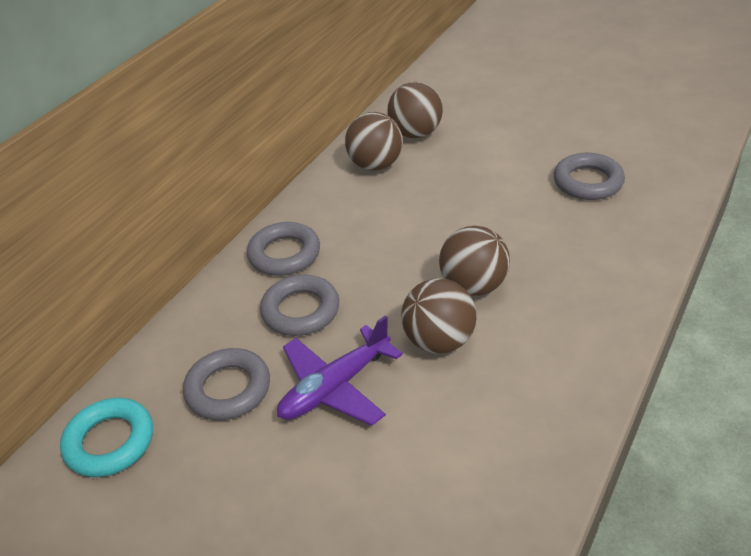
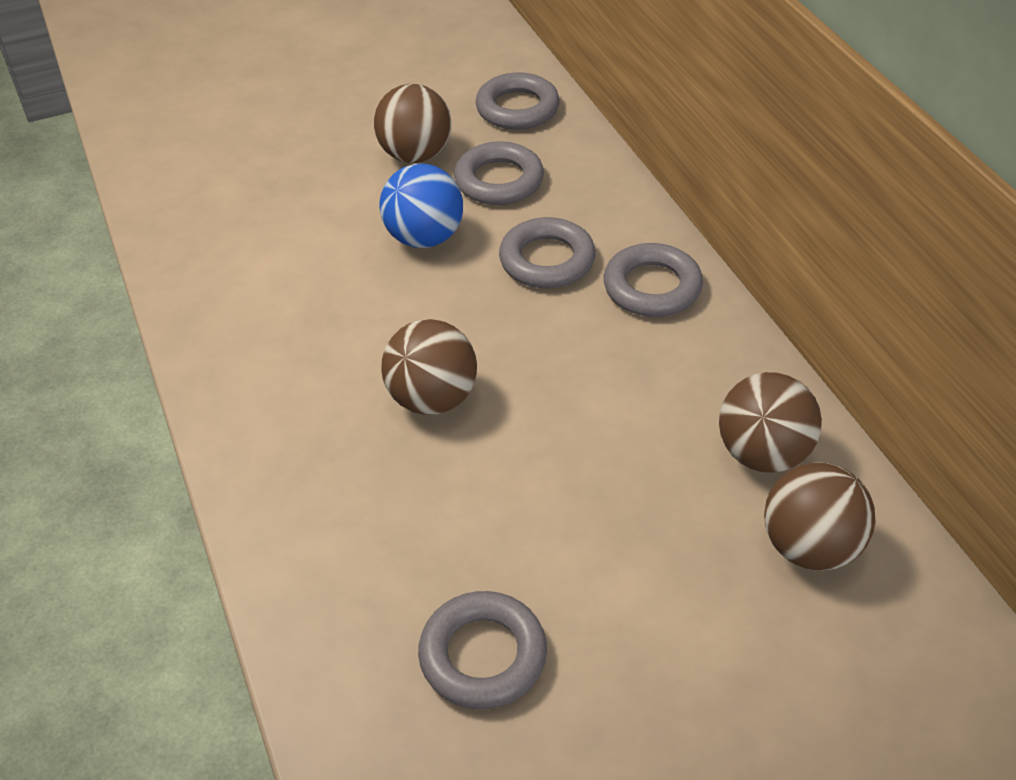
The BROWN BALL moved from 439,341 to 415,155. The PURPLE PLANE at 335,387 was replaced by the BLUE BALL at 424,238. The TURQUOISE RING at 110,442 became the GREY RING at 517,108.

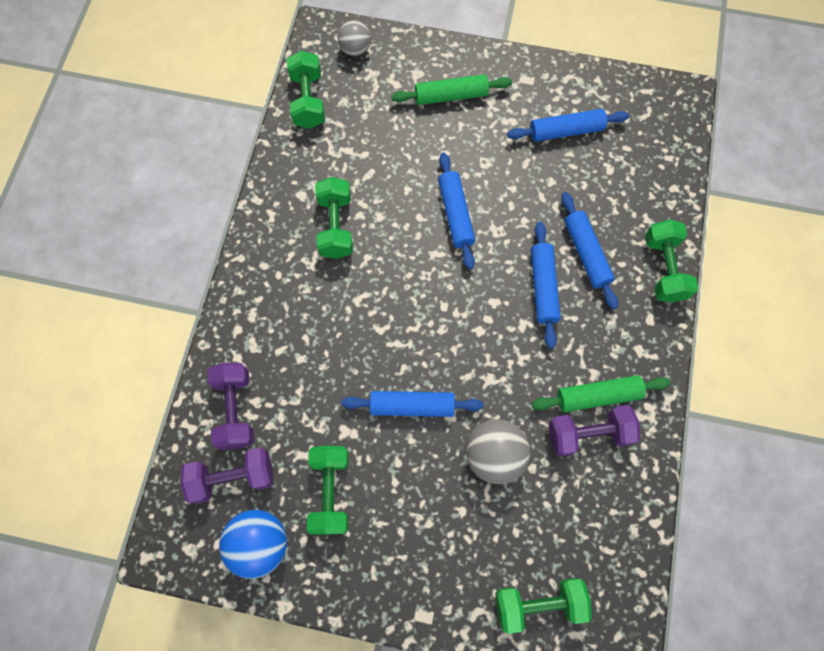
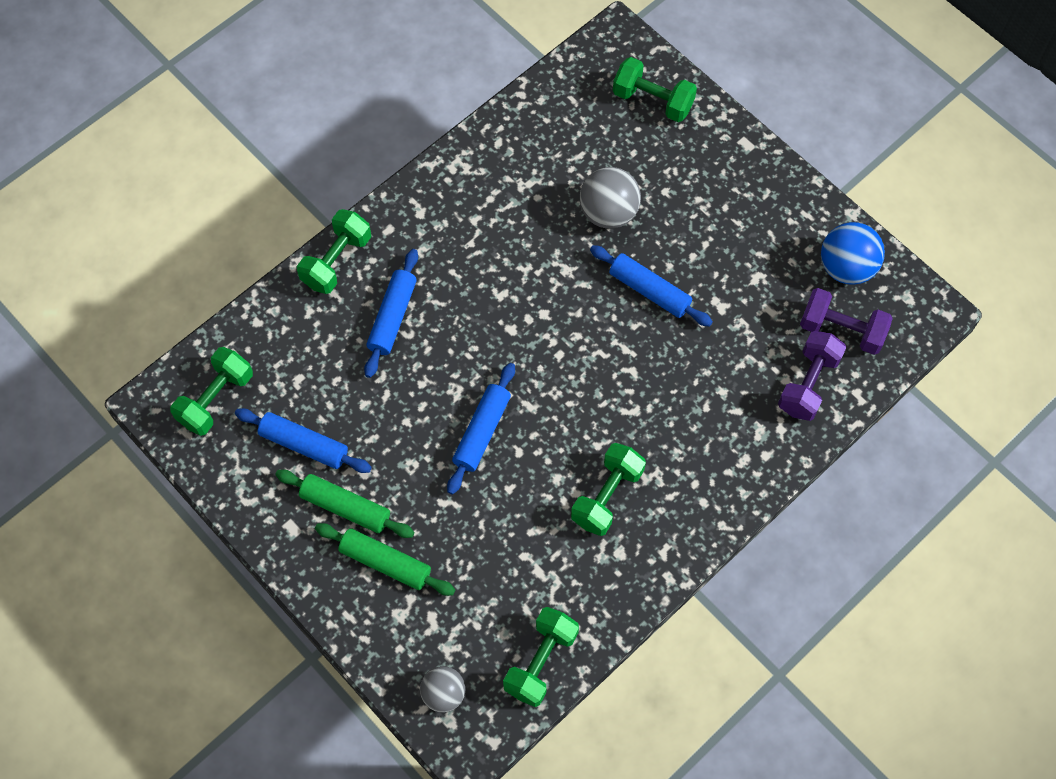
The GREEN DUMBBELL moved from 330,491 to 216,399. The GREEN ROLLING PIN moved from 598,396 to 345,507. The BLUE ROLLING PIN at 543,287 disappeared. The PURPLE DUMBBELL at 588,434 disappeared.

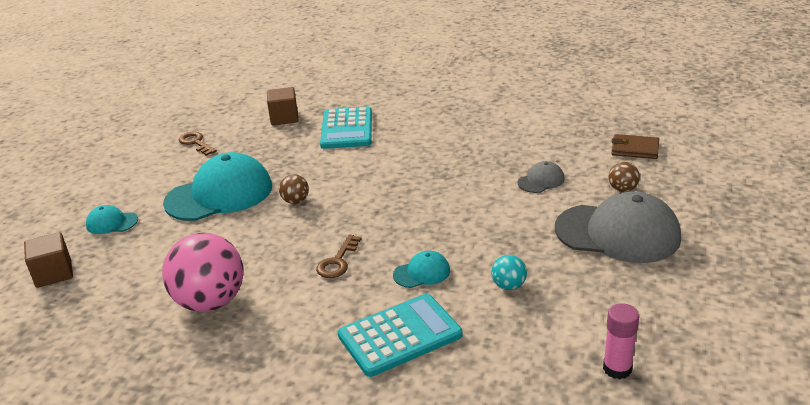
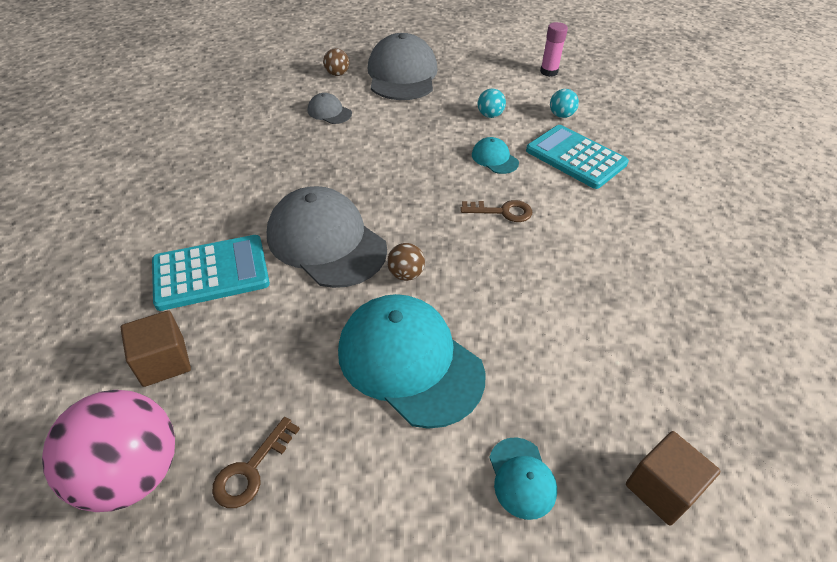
The PINK BALL moved from 210,302 to 132,473. The GREY CAP at 326,242 appeared. The TURQUOISE BALL at 561,115 appeared. The BROWN WALLET at 635,149 disappeared.

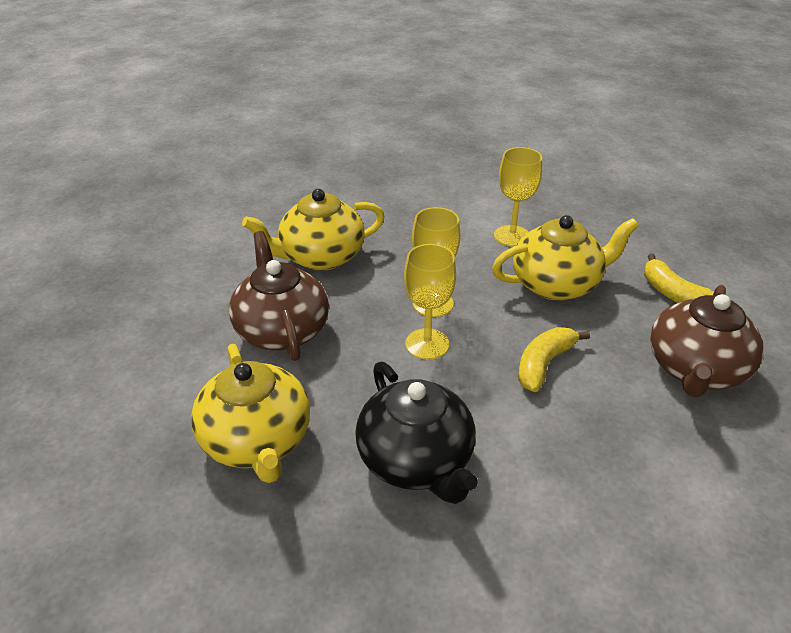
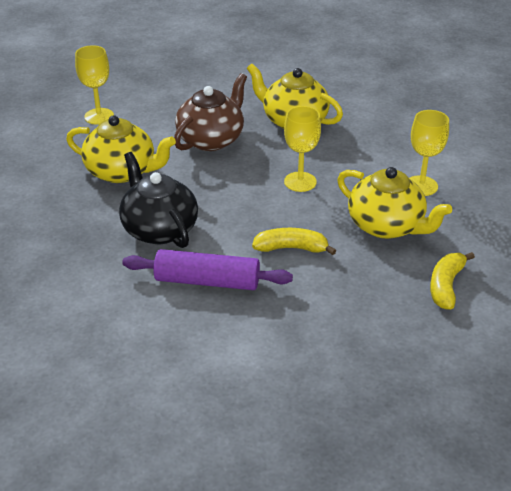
The YELLOW TEAPOT at 257,441 turned 105 degrees counterclockwise. The YELLOW GOBLET moved from 427,344 to 99,116. The BLACK TEAPOT at 416,460 turned 120 degrees clockwise. The PURPLE ROLLING PIN at 207,281 appeared. The BROWN TEAPOT at 695,370 disappeared.

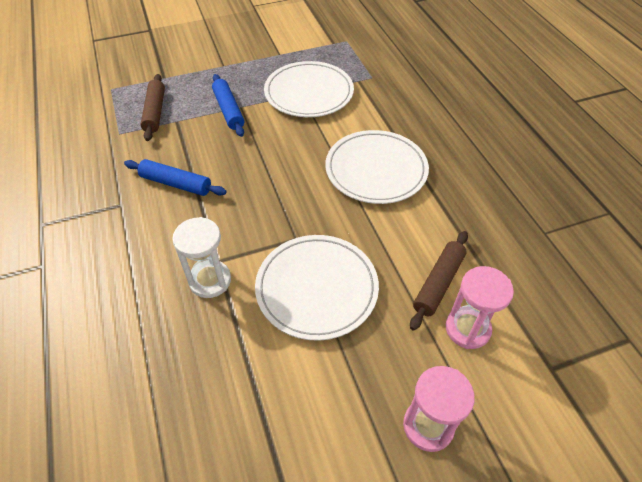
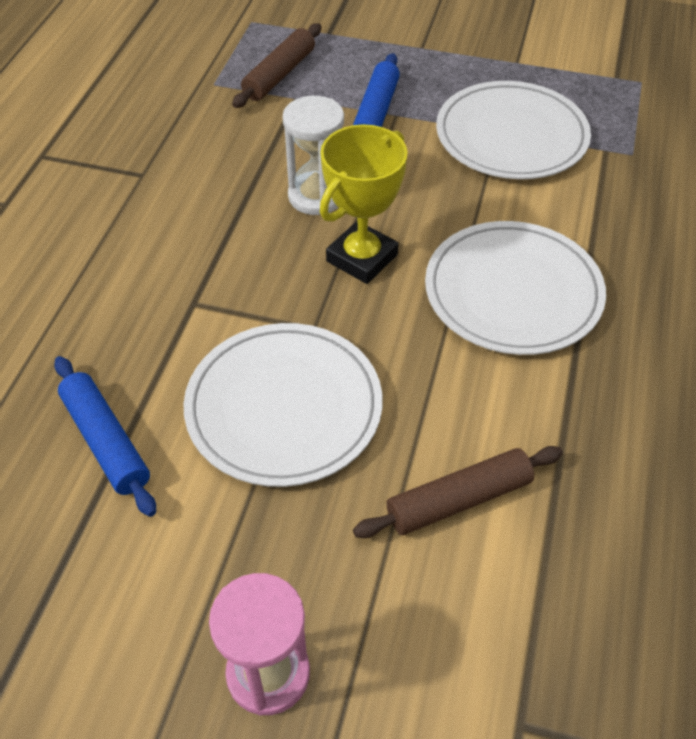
The BLUE ROLLING PIN moved from 176,184 to 106,441. The WHITE HOURGLASS moved from 210,280 to 316,196. The YELLOW TROPHY at 361,258 appeared. The PINK HOURGLASS at 467,329 disappeared.

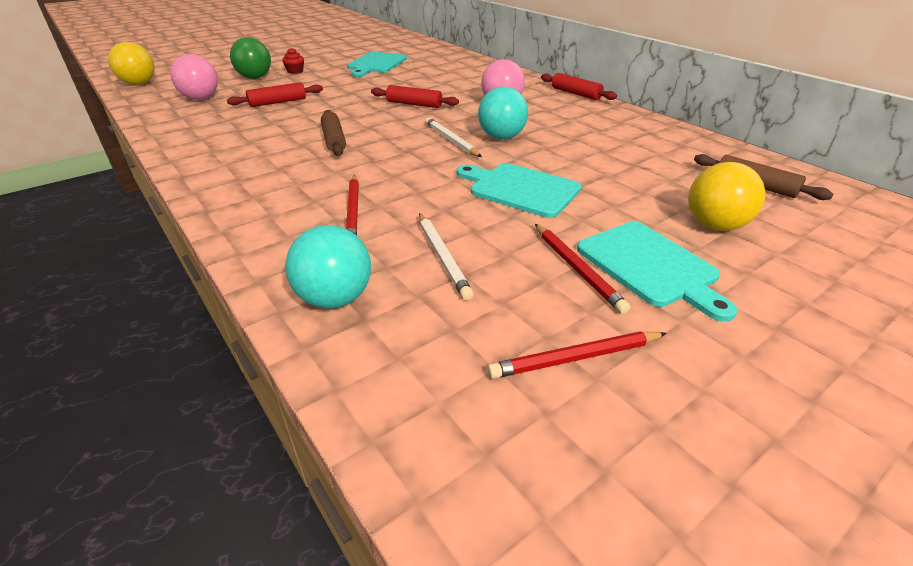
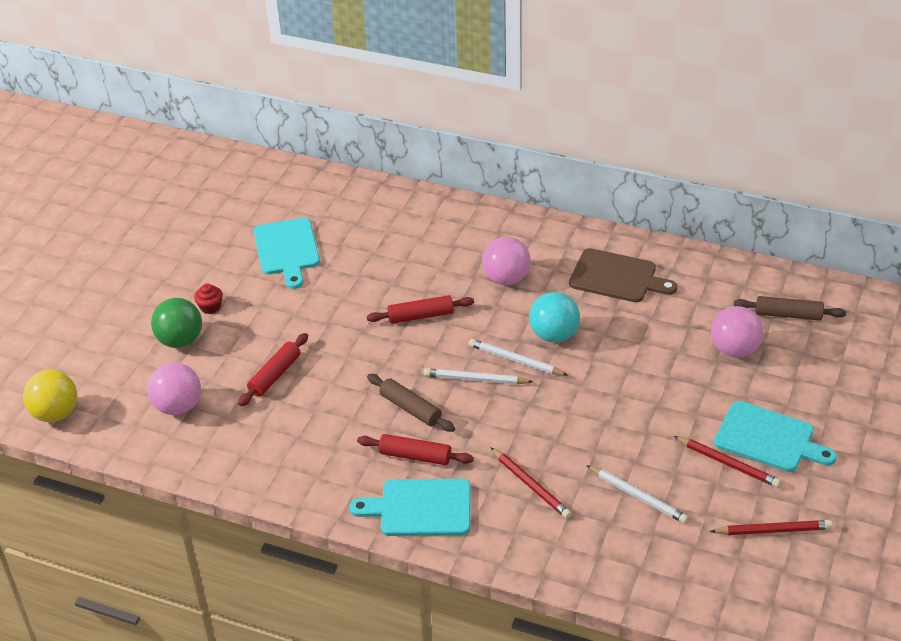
The TURQUOISE CUTTING BOARD moved from 520,189 to 420,508. The RED ROLLING PIN moved from 576,94 to 415,456. The WHITE PENCIL at 475,379 appeared. The BROWN CUTTING BOARD at 617,277 appeared. The RED PENCIL at 575,358 turned 135 degrees counterclockwise. The PINK BALL at 734,350 appeared. The TURQUOISE BALL at 335,298 disappeared. The YELLOW BALL at 714,225 disappeared.

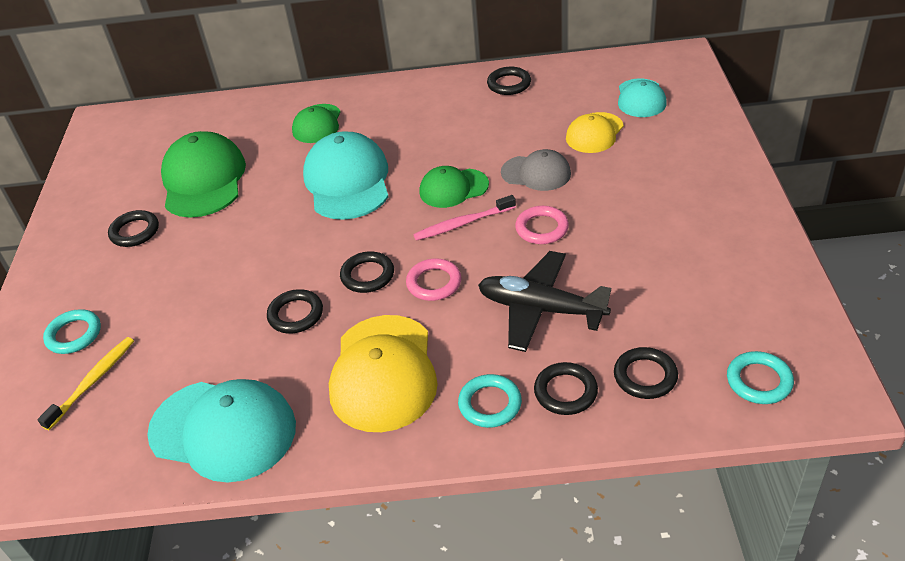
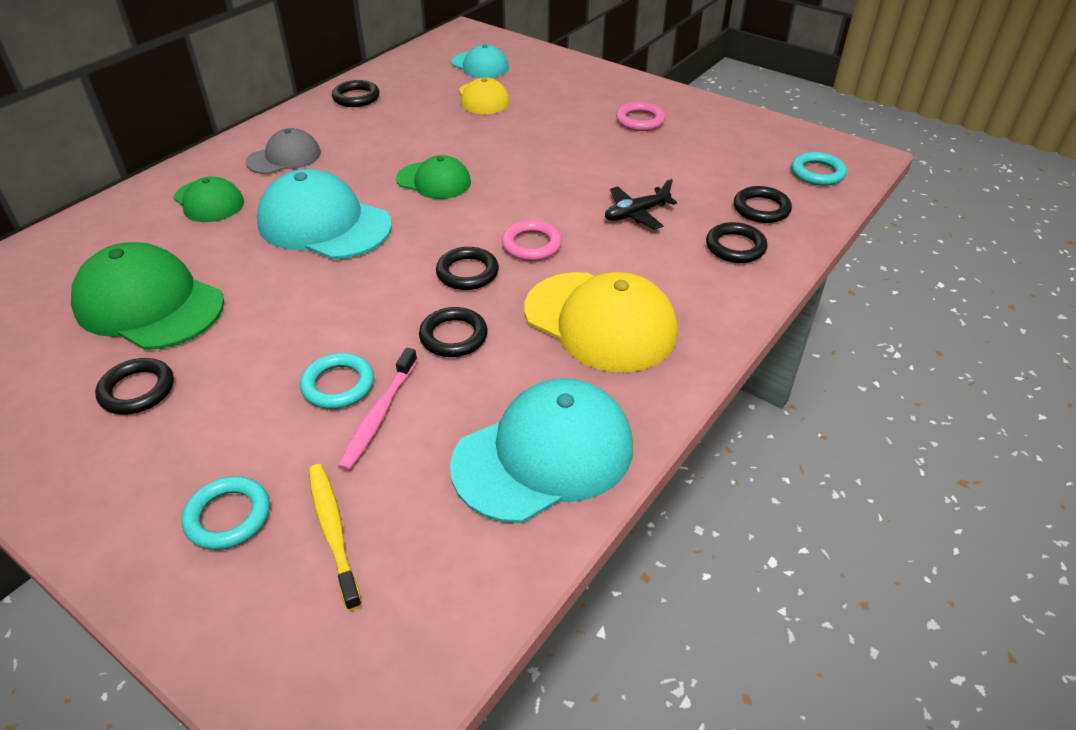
The GREY CAP moved from 536,173 to 284,157. The TURQUOISE RING moved from 490,404 to 338,385. The PINK TOOTHBRUSH moved from 463,223 to 379,415. The GREEN CAP at 453,188 turned 90 degrees counterclockwise. The BLACK PLANE at 541,309 changed to 0.59 times the size. The PINK RING moved from 542,228 to 640,120.

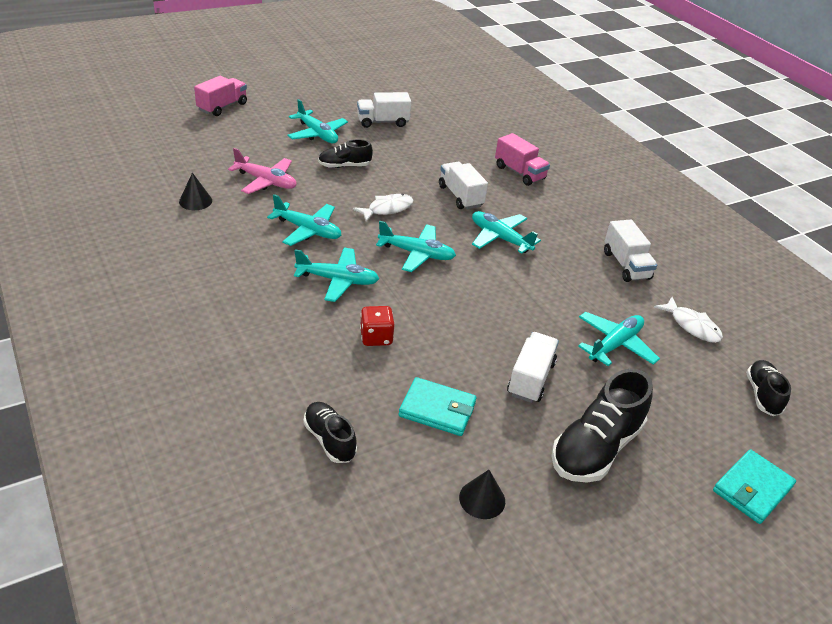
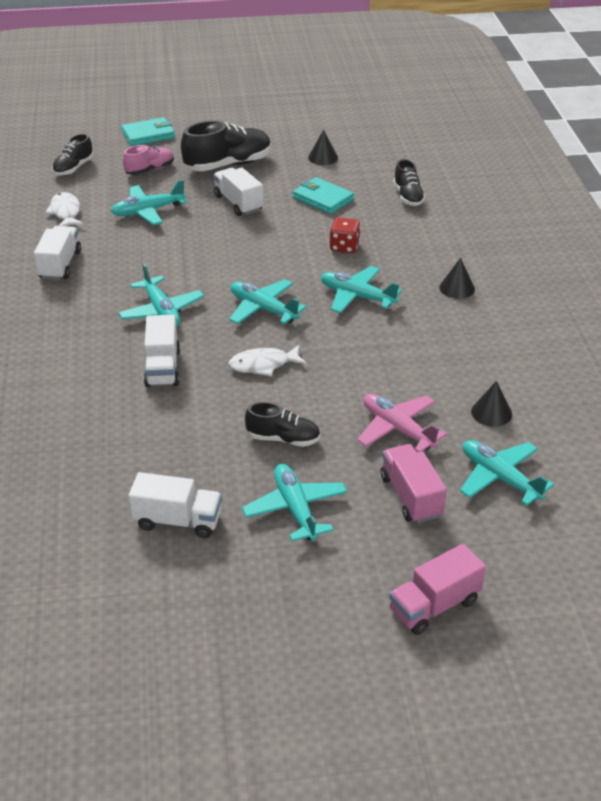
The PINK SHOE at 150,170 appeared. The WHITE TRUCK at 530,379 turned 105 degrees clockwise. The PINK TRUCK moved from 519,173 to 411,496. The BLACK CONE at 457,288 appeared. The TURQUOISE PLANE moved from 307,230 to 500,478.

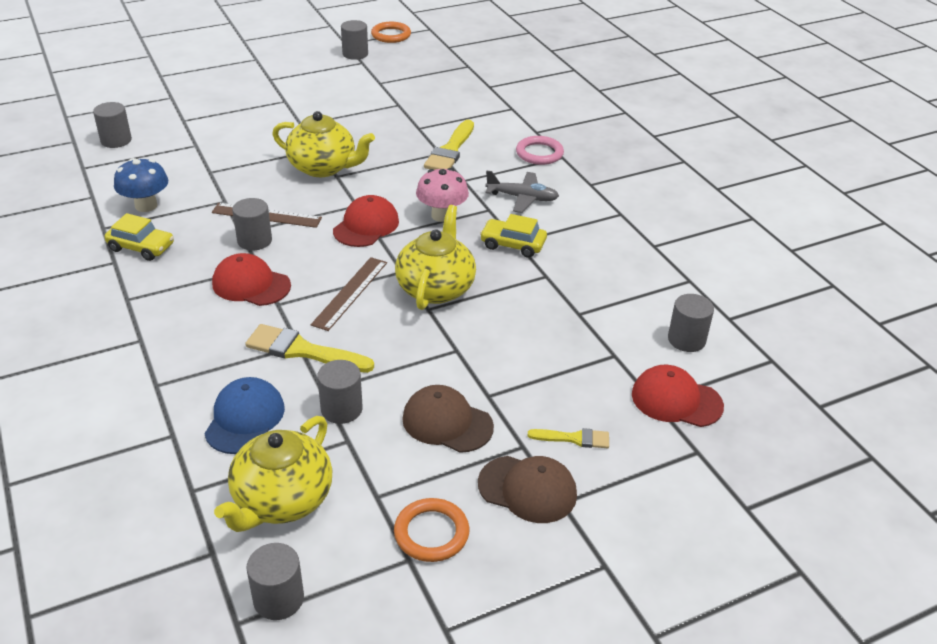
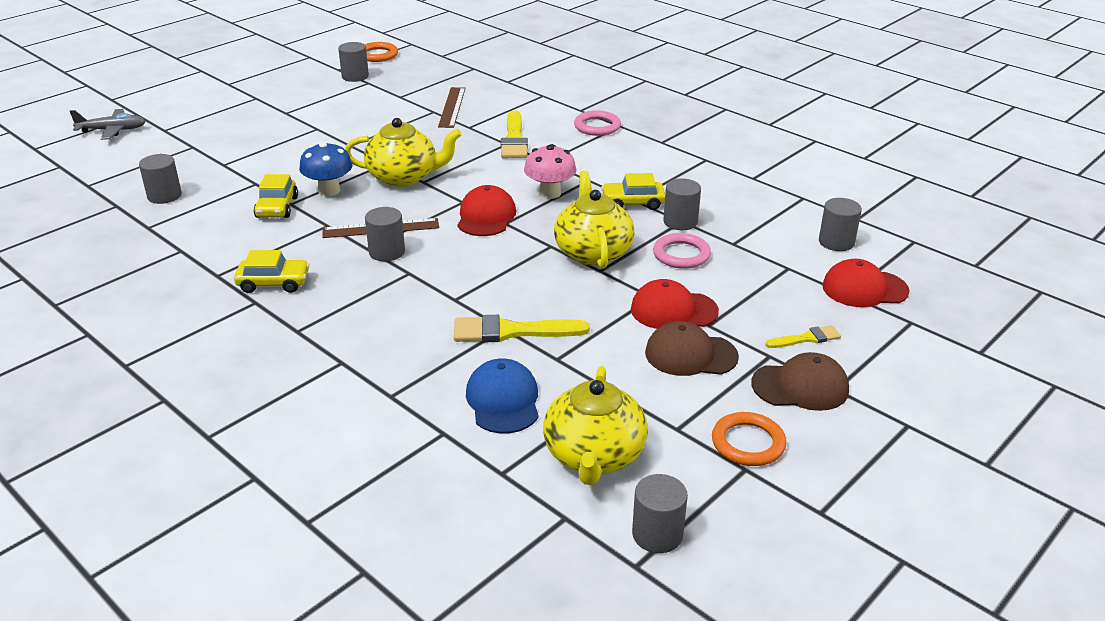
The GREY PLANE moved from 522,198 to 112,130. The YELLOW CAR at 277,207 appeared. The BLUE MUSHROOM moved from 146,206 to 329,190. The BROWN RULER moved from 350,293 to 452,107. The RED CAP moved from 251,284 to 673,310. The PINK RING at 681,254 appeared. The GREY CYLINDER moved from 341,409 to 680,222.

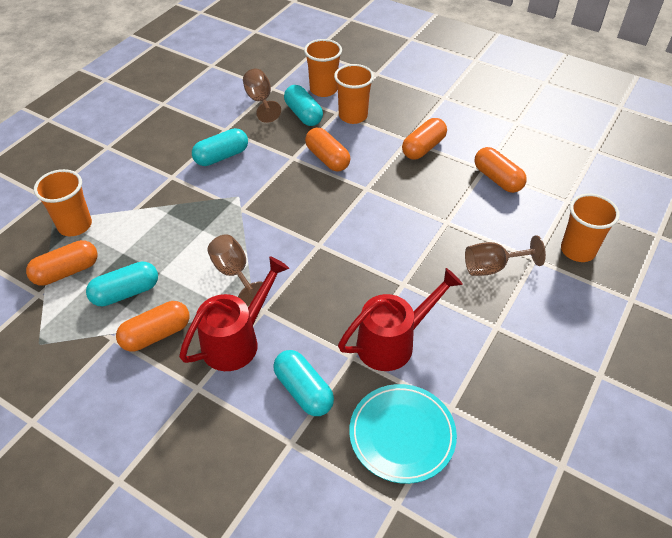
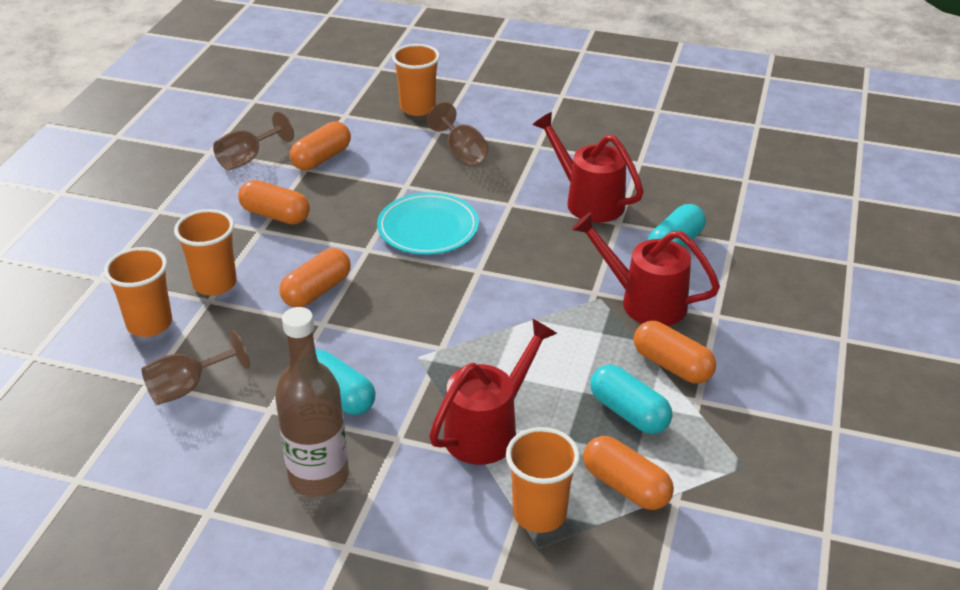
The BROWN GOBLET moved from 234,273 to 247,159. The BROWN BOTTLE at 319,477 appeared. The TURQUOISE PLATE moved from 402,435 to 428,228. The RED WATERING CAN at 489,429 appeared. The TURQUOISE CAPSULE at 303,114 disappeared.

